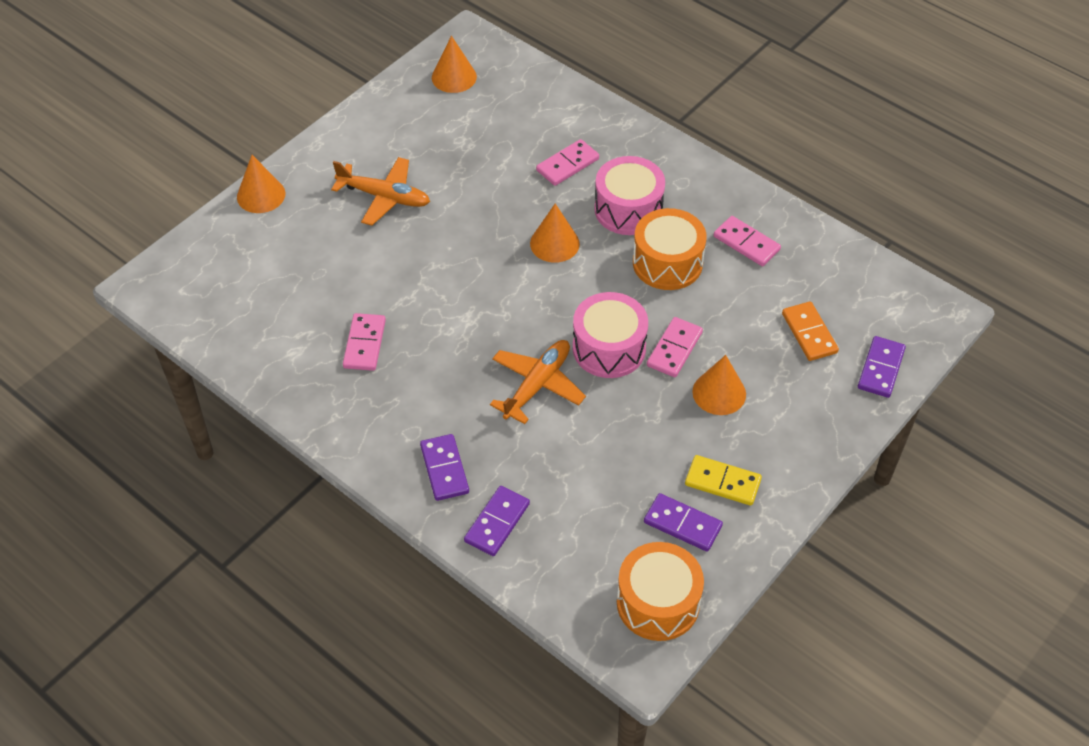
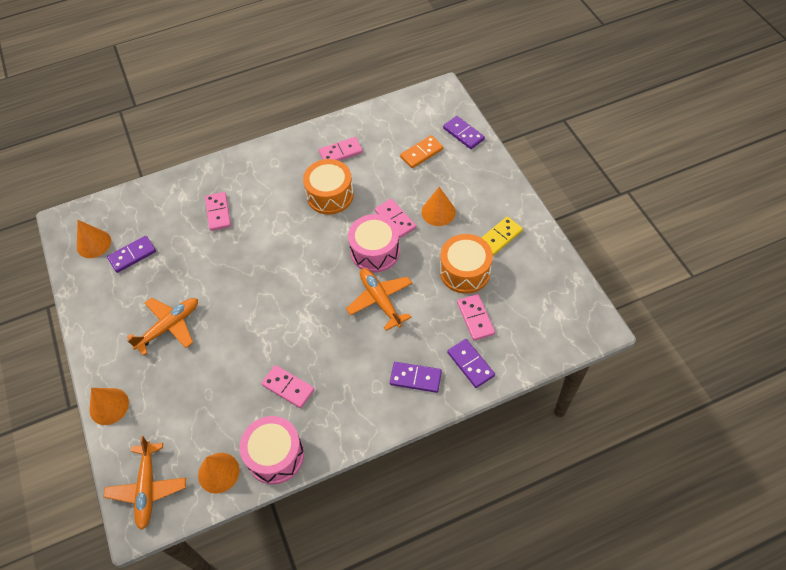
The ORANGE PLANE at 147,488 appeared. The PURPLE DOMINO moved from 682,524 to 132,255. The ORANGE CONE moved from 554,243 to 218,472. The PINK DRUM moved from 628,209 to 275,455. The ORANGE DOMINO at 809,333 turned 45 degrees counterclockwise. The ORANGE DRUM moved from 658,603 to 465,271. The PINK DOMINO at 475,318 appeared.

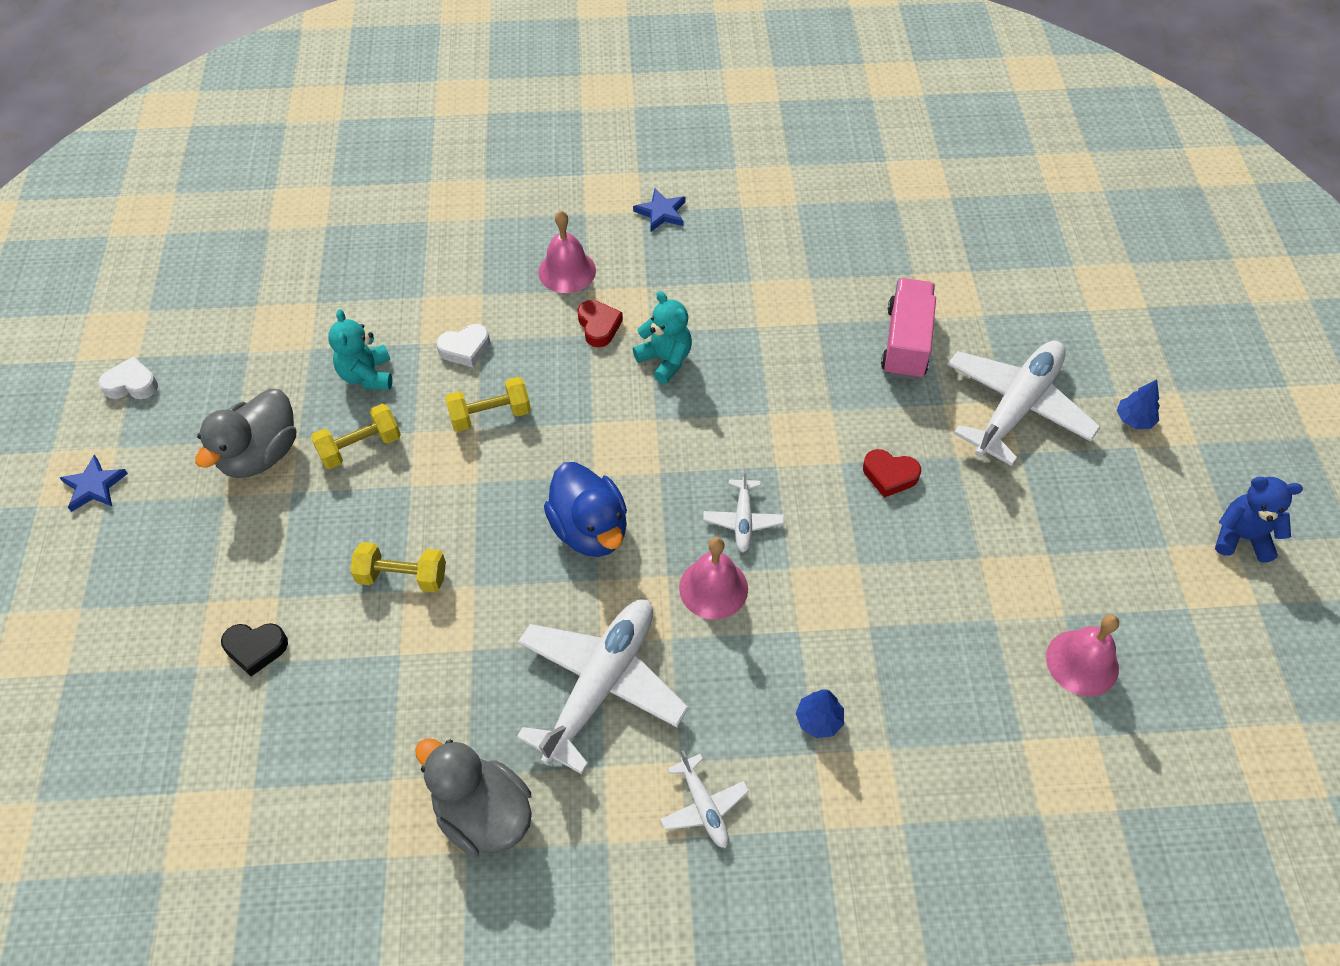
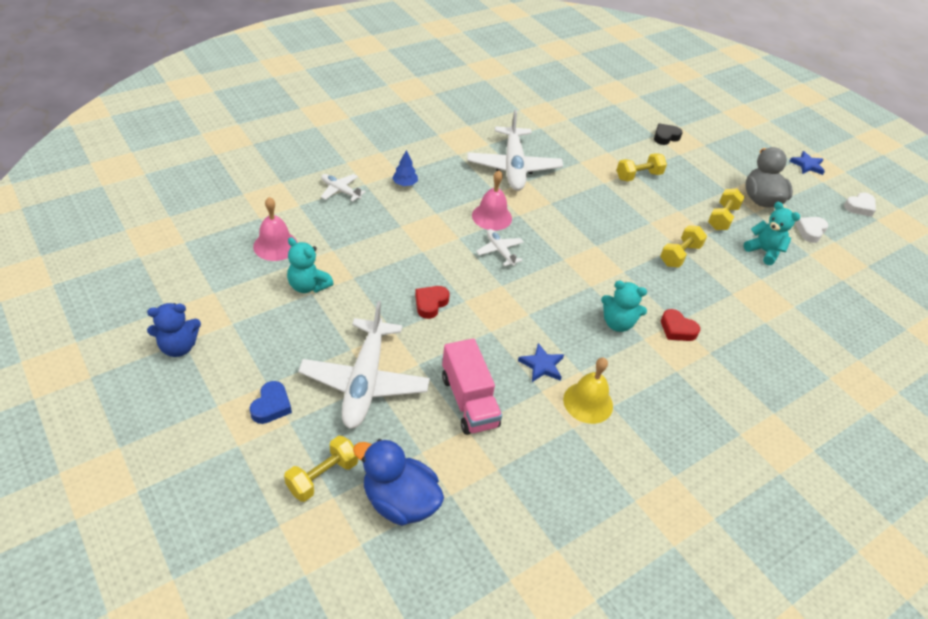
The BLUE TREE at 1134,419 was replaced by the BLUE HEART at 271,406. The YELLOW DUMBBELL at 323,476 appeared. The TURQUOISE TEDDY BEAR at 308,286 appeared. The WHITE PLANE moved from 704,806 to 340,191. The BLUE DUCK moved from 590,529 to 399,501. The RED HEART at 889,475 turned 45 degrees counterclockwise. The BLUE STAR moved from 661,212 to 542,365. The YELLOW BELL at 588,402 appeared. The WHITE HEART moved from 465,349 to 810,231. The GREY DUCK at 483,814 disappeared. The PINK BELL at 567,271 disappeared.

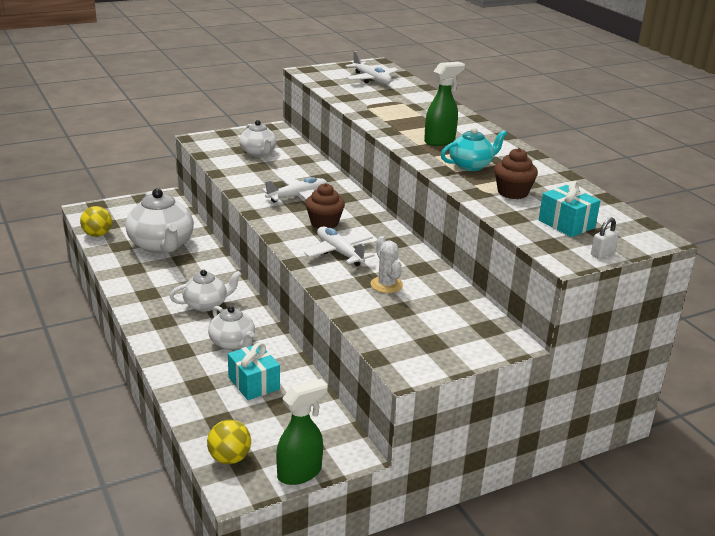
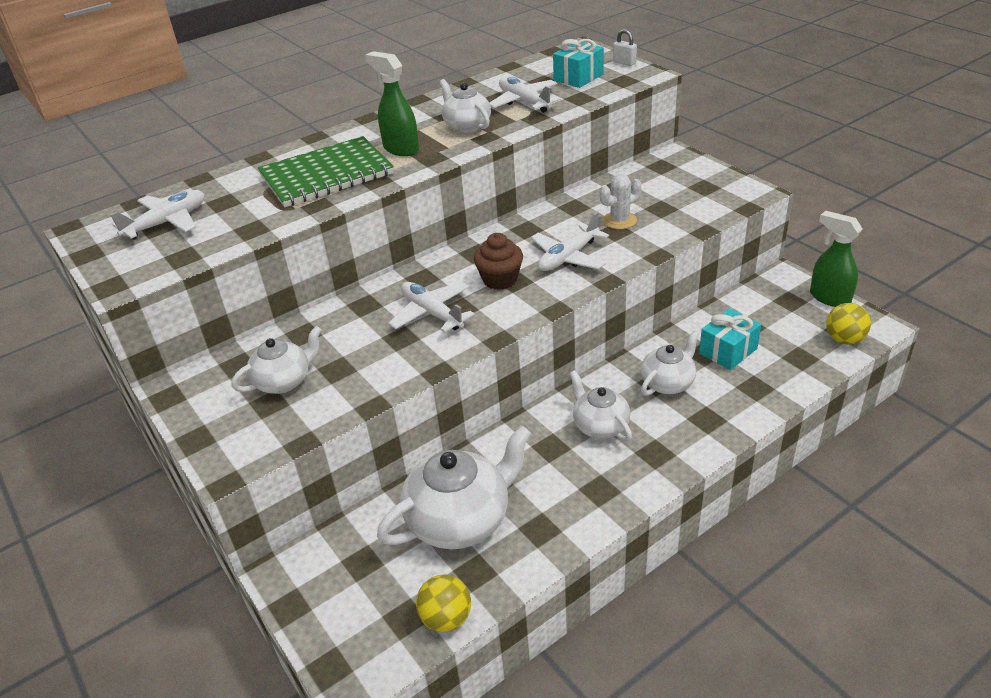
The GREEN NOTEBOOK at 326,175 appeared. The TURQUOISE TEAPOT at 471,165 became the WHITE TEAPOT at 466,126. The BROWN CUPCAKE at 512,192 was replaced by the WHITE PLANE at 524,102.

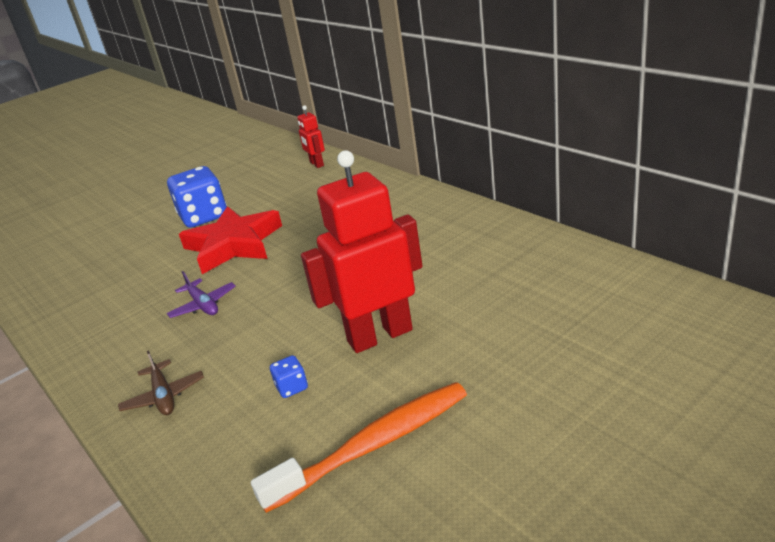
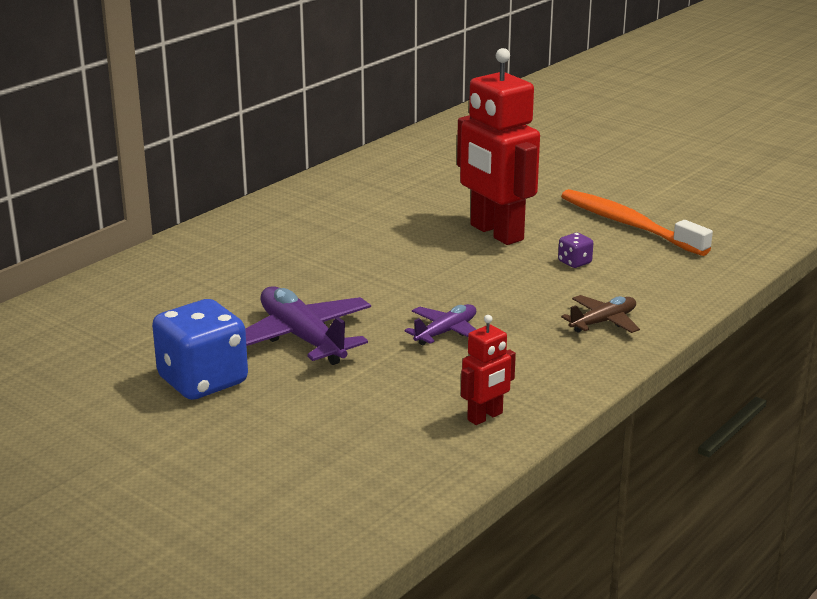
The RED STAR at 234,244 was replaced by the PURPLE PLANE at 302,338. The RED ROBOT moved from 316,164 to 485,417. The BLUE DICE at 292,387 became the PURPLE DICE at 574,262.

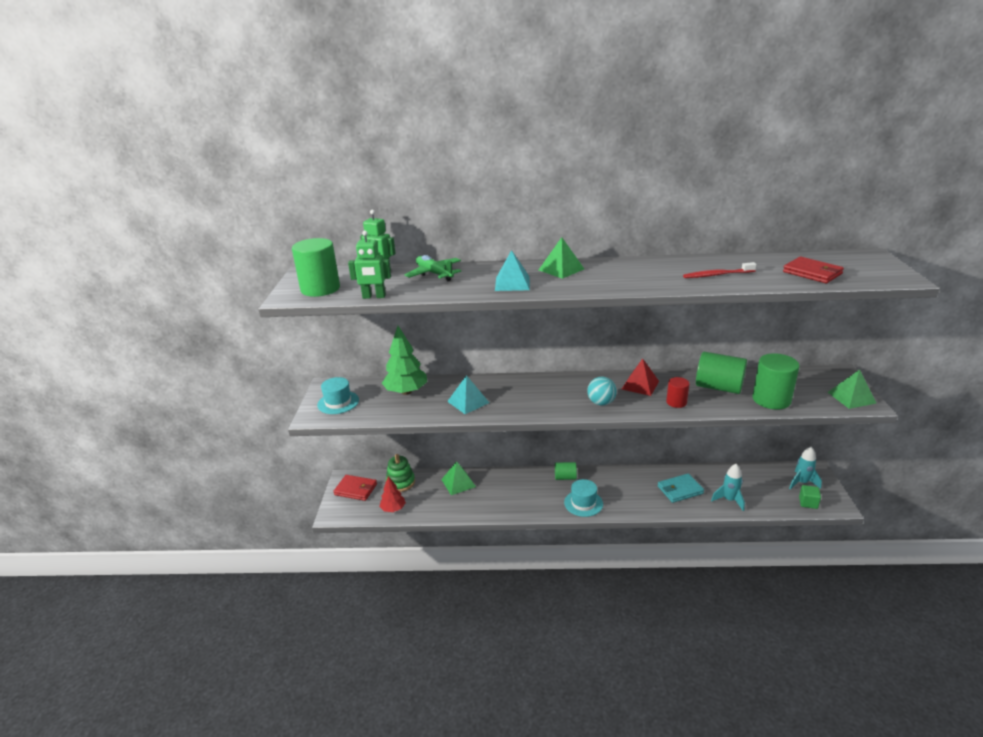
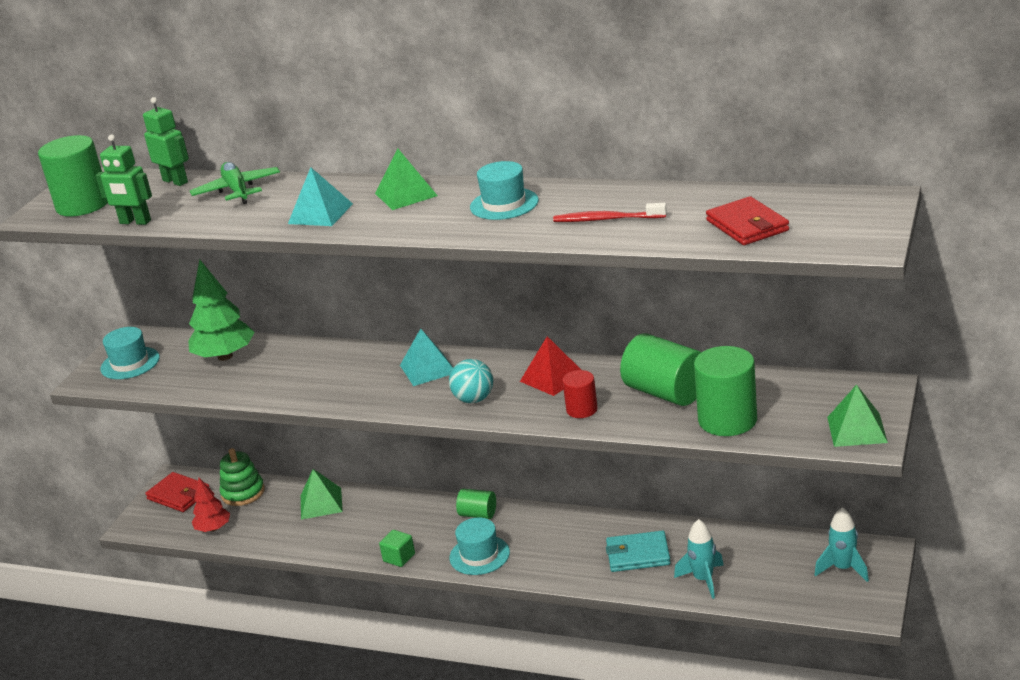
The GREEN CUBE moved from 808,503 to 399,558. The TURQUOISE PYRAMID moved from 468,402 to 428,369. The TURQUOISE HAT at 504,204 appeared.

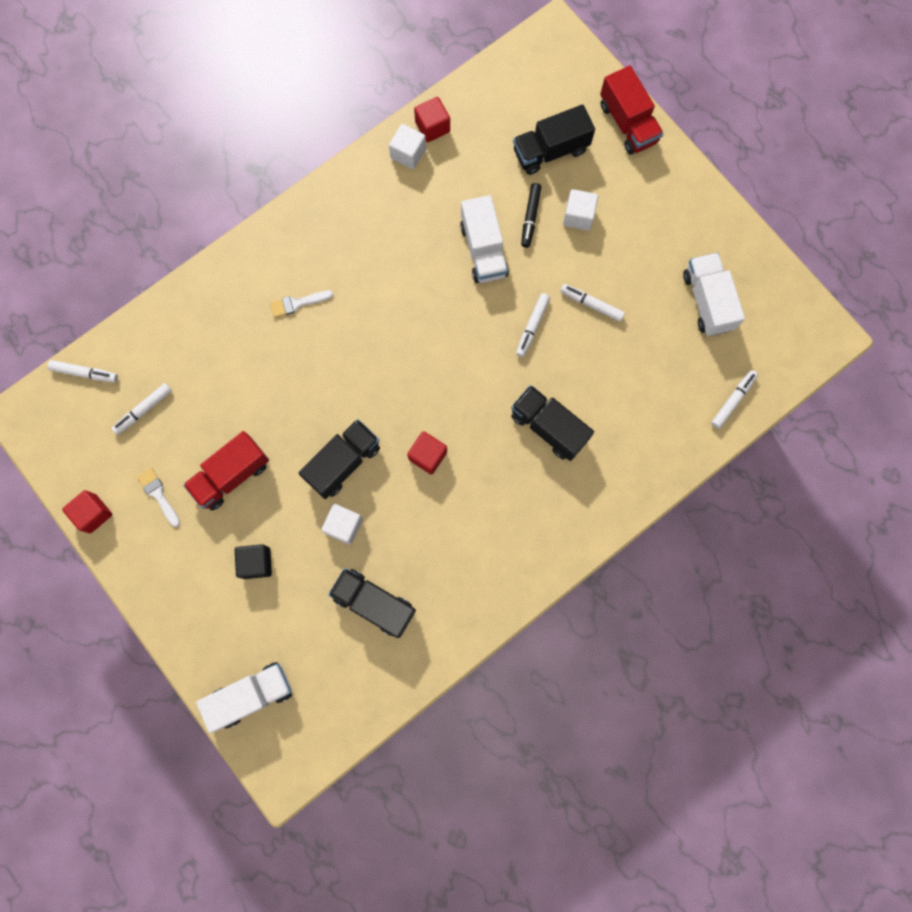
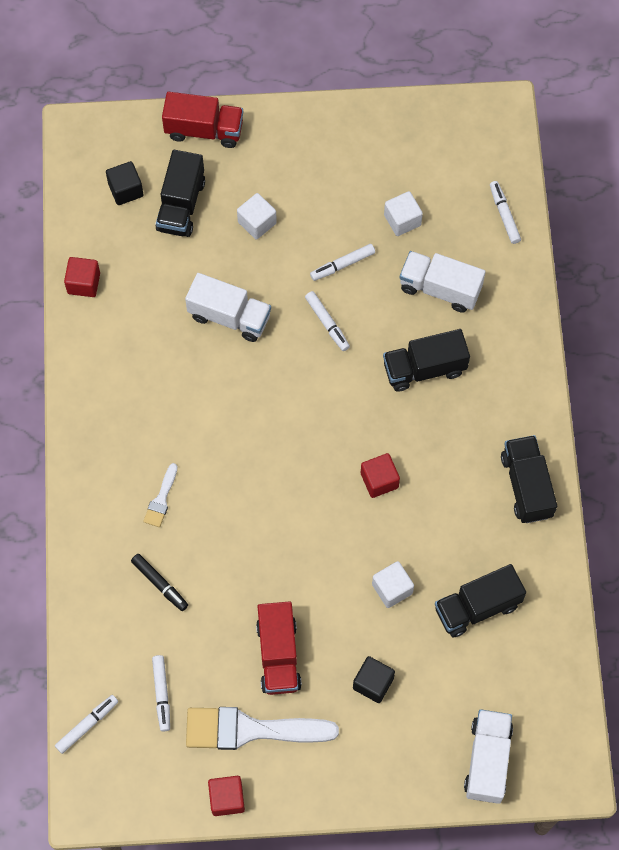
The BLACK CUBE at 126,190 appeared. The BLACK MARKER moved from 530,217 to 160,584. The WHITE BRUSH at 158,495 changed to 2.13 times the size. The WHITE CUBE moved from 408,154 to 402,220. The WHITE TRUCK moved from 707,301 to 440,288. The BLACK TRUCK moved from 343,462 to 526,486.

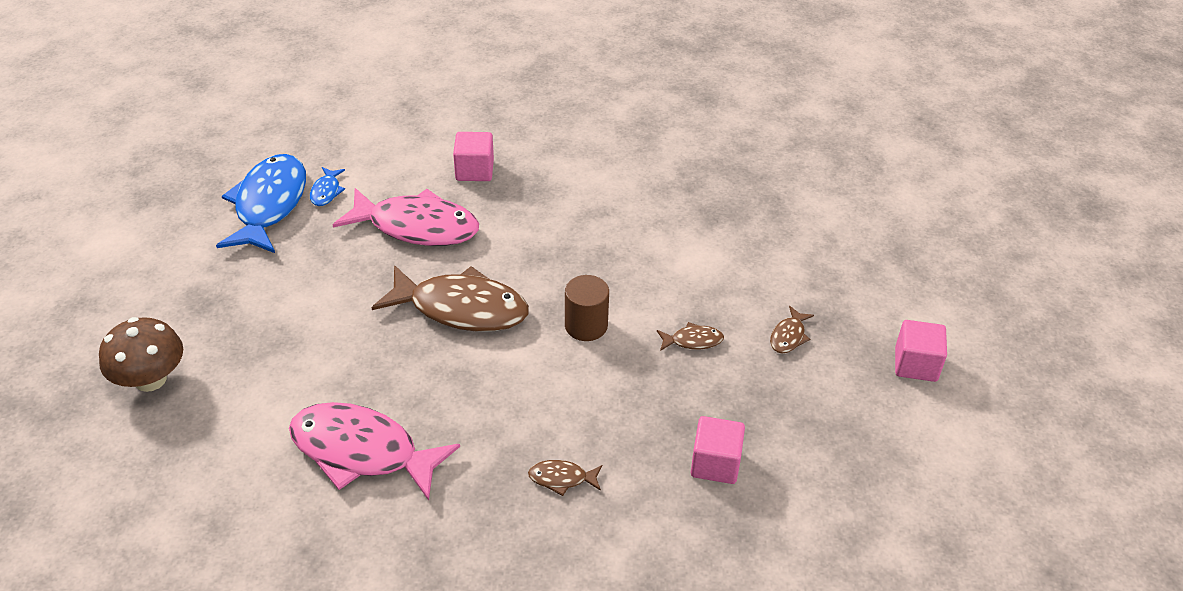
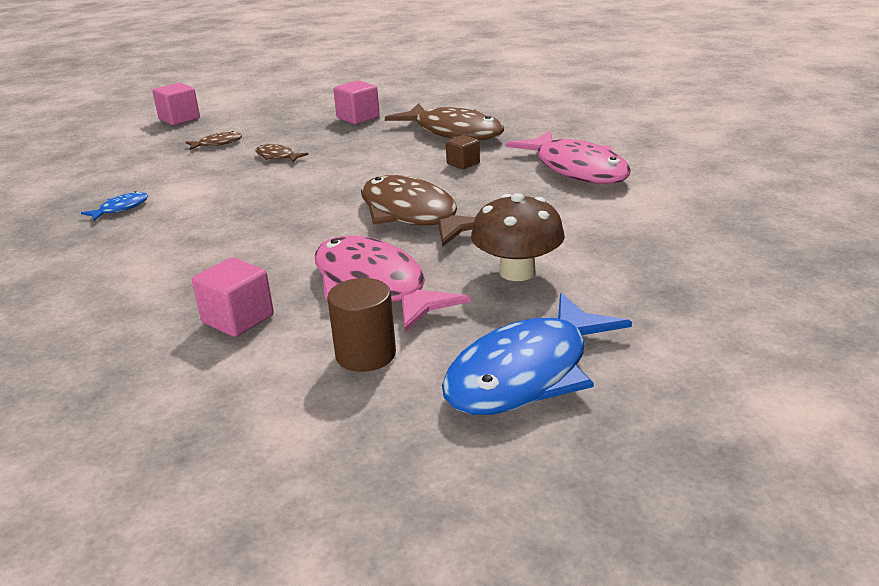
The BLUE FISH moved from 326,191 to 121,208. The BROWN CYLINDER moved from 586,325 to 365,354. The BROWN FISH at 561,478 changed to 2.35 times the size. The BROWN CUBE at 463,163 appeared. The BROWN MUSHROOM moved from 150,379 to 517,272.

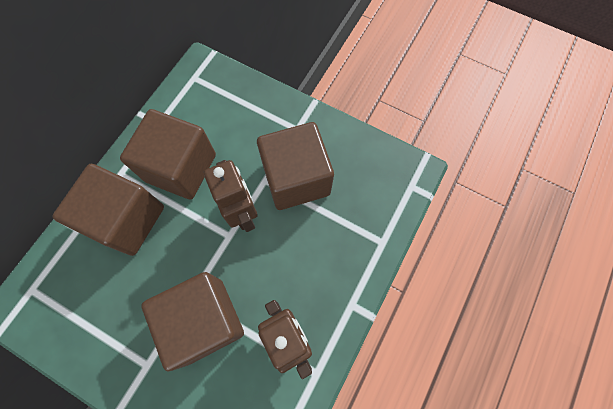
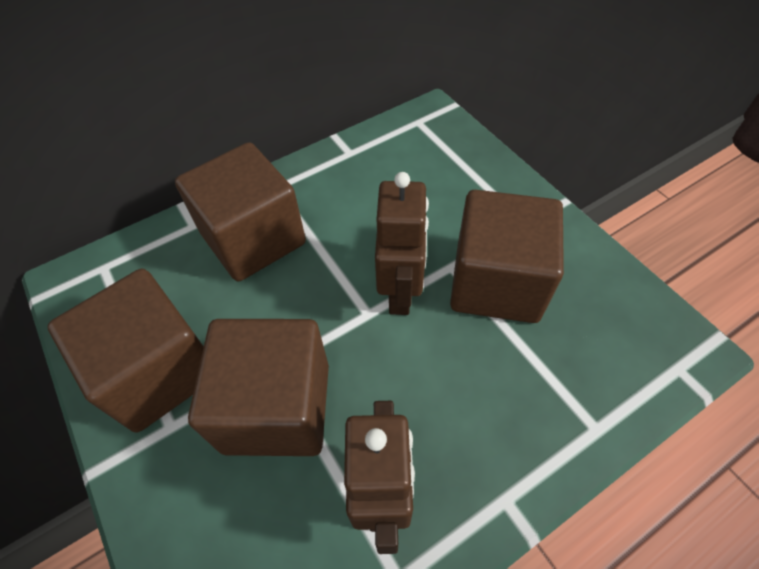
The BROWN CUBE moved from 181,168 to 159,371.

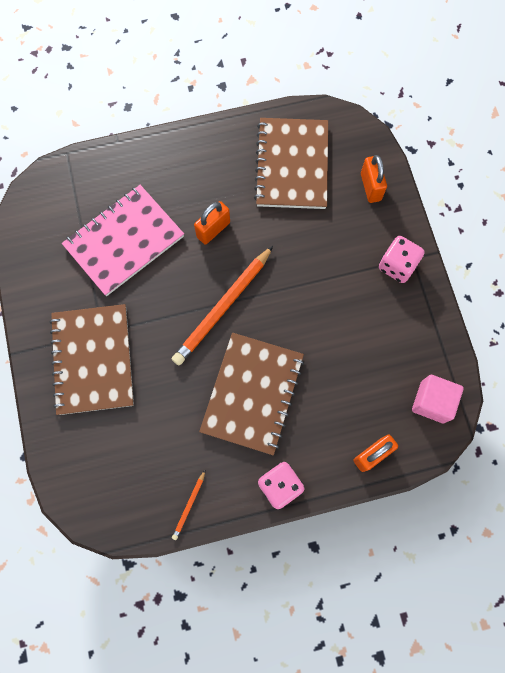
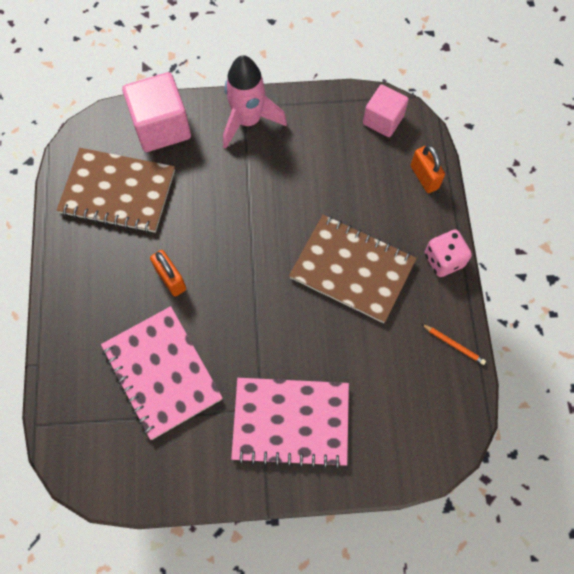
The ORANGE PADLOCK at 370,187 was replaced by the PINK CUBE at 161,127. The PINK DICE at 397,265 was replaced by the PINK ROCKET at 248,121. The BROWN NOTEBOOK at 93,360 became the PINK NOTEBOOK at 291,422. The ORANGE PENCIL at 222,307 disappeared.

